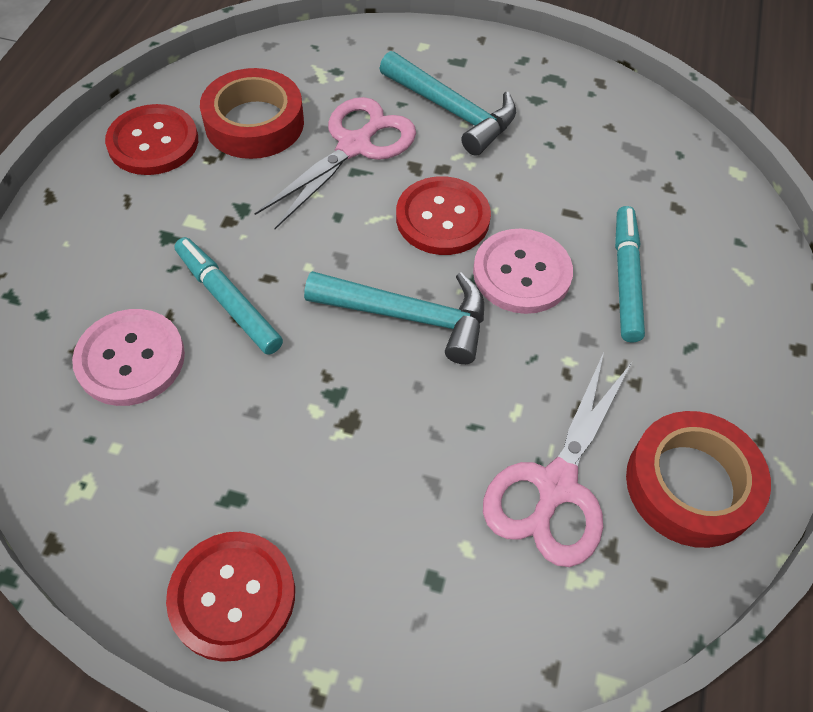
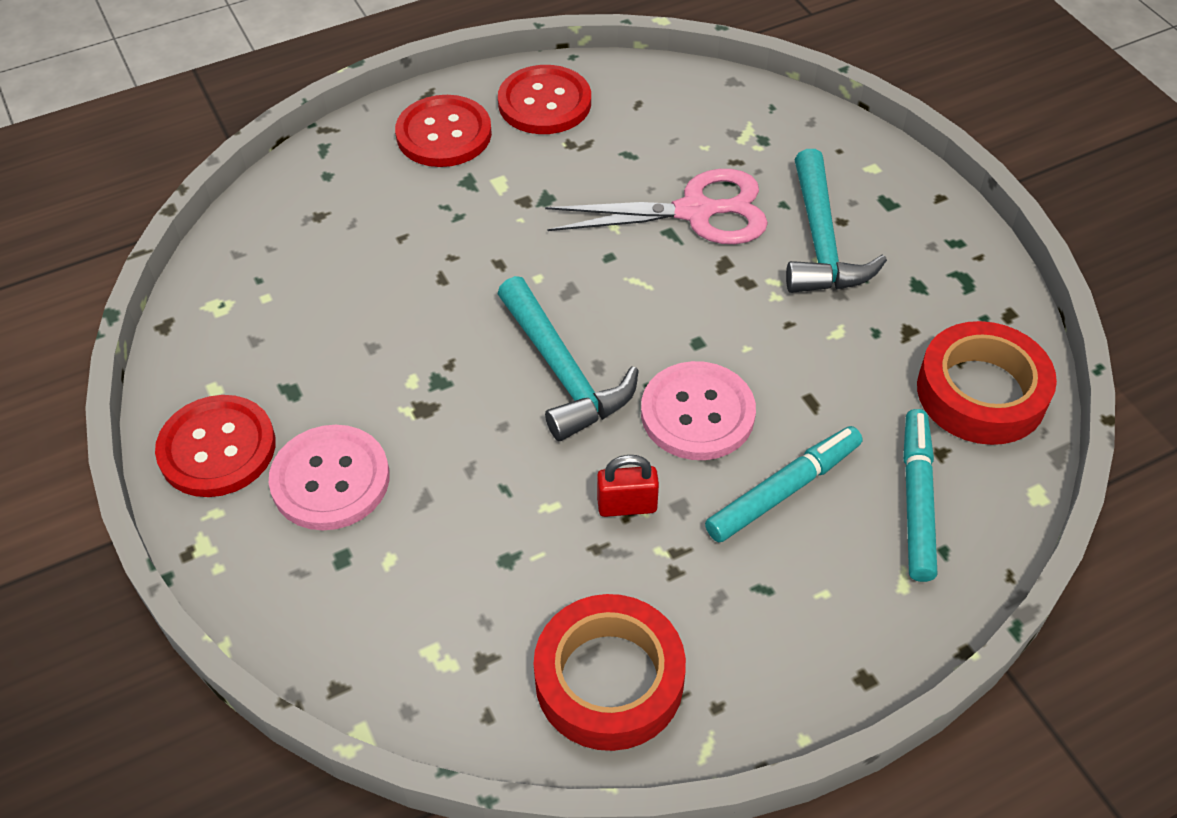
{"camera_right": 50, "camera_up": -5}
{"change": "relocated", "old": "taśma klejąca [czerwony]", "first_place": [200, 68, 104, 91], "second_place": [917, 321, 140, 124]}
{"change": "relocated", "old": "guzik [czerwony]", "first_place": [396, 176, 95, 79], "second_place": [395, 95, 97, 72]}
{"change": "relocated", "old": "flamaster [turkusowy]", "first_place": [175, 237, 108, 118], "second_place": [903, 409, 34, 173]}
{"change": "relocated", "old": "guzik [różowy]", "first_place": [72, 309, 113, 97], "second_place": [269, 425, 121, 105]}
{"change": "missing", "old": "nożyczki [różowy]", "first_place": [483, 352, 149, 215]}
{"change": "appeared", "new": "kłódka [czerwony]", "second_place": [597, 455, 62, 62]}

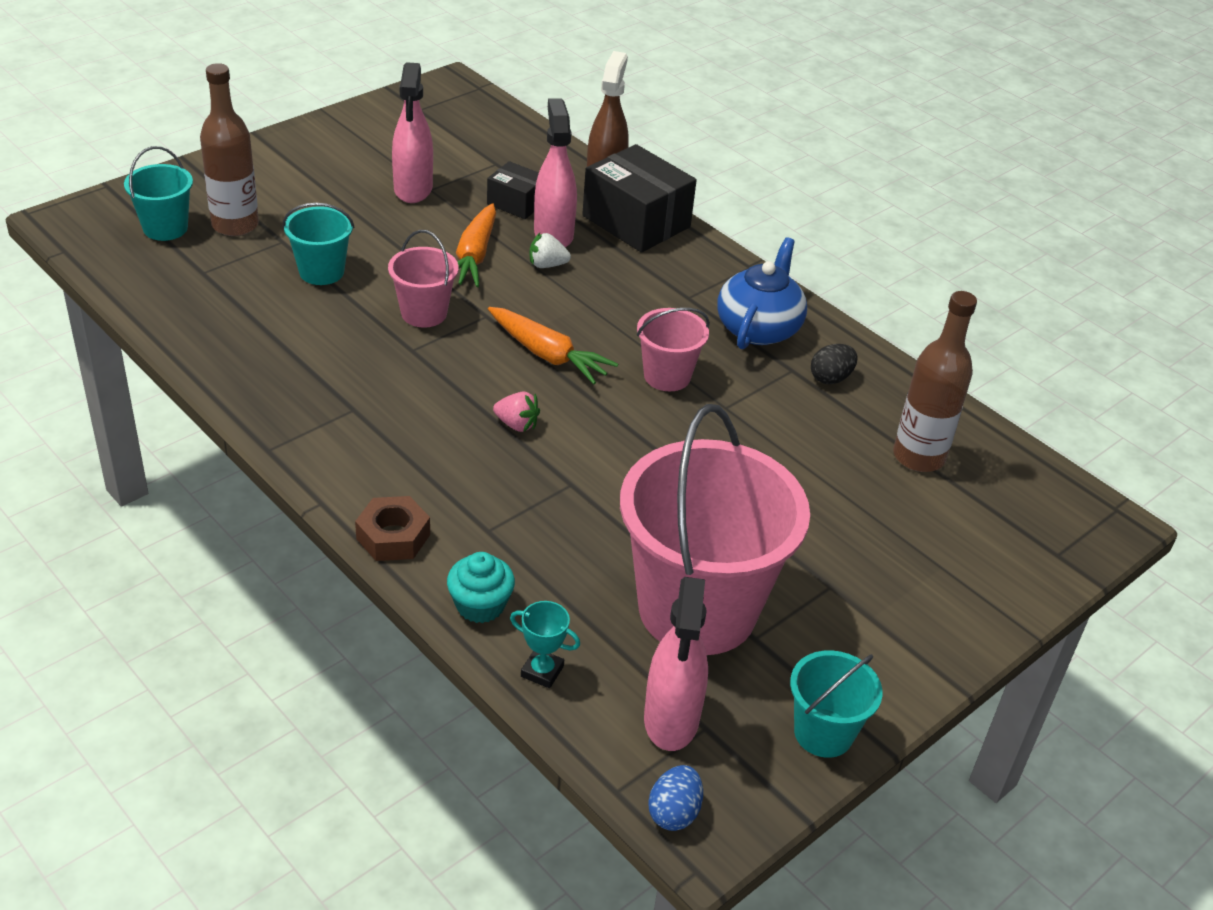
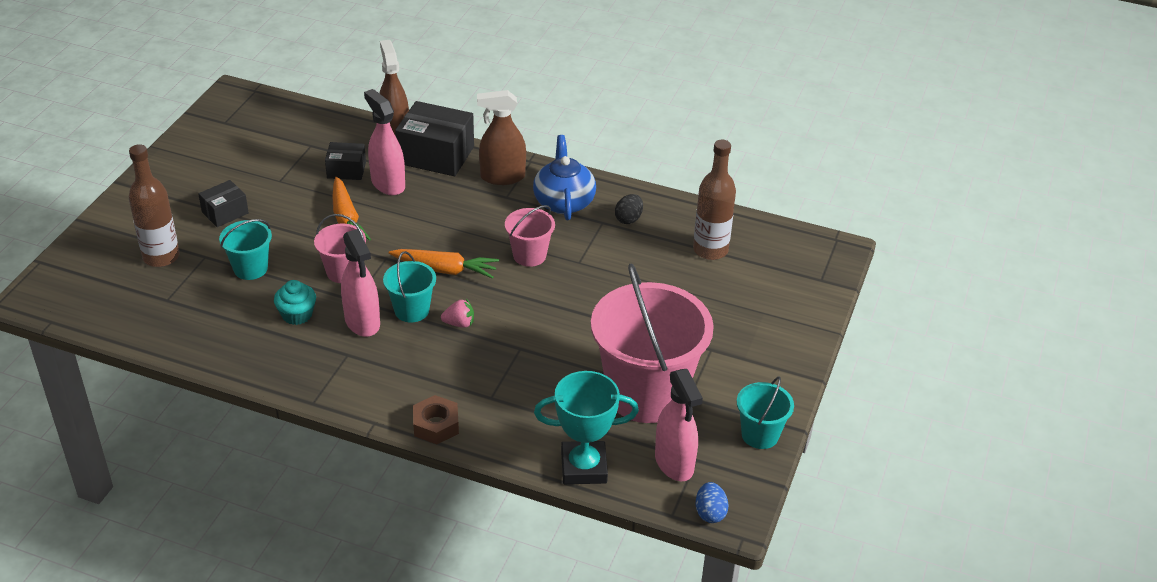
{"camera_right": -25, "camera_up": 0}
{"change": "relocated", "old": "spryskiwacz [różowy]", "first_place": [392, 62, 41, 141], "second_place": [341, 229, 39, 108]}
{"change": "relocated", "old": "wiadro [turkusowy]", "first_place": [124, 146, 69, 95], "second_place": [383, 251, 53, 71]}
{"change": "missing", "old": "truskawka [biały]", "first_place": [529, 233, 42, 35]}
{"change": "relocated", "old": "muffinka [turkusowy]", "first_place": [447, 552, 68, 71], "second_place": [274, 280, 42, 45]}
{"change": "size", "old": "puchar [turkusowy]", "first_place": [510, 601, 70, 87], "second_place": [534, 371, 105, 113], "factor": 2.02}
{"change": "appeared", "new": "spryskiwacz [brązowy]", "second_place": [477, 90, 49, 95]}
{"change": "appeared", "new": "pudełko [czarny]", "second_place": [198, 180, 51, 47]}

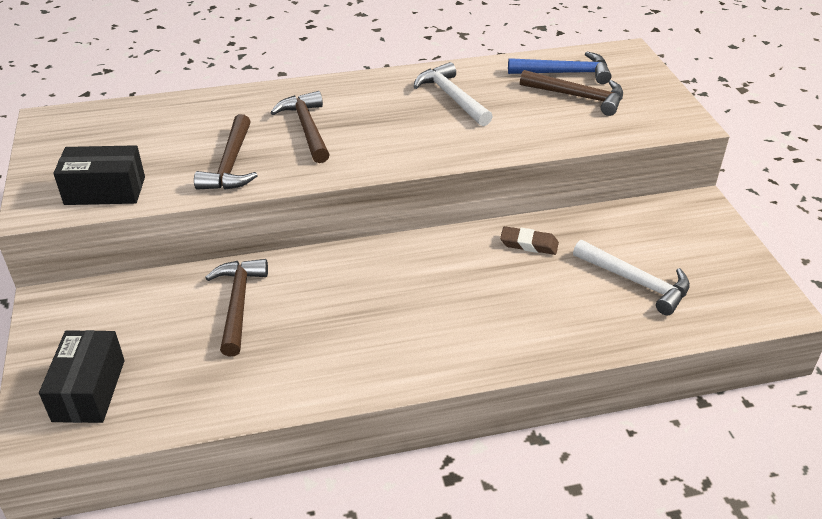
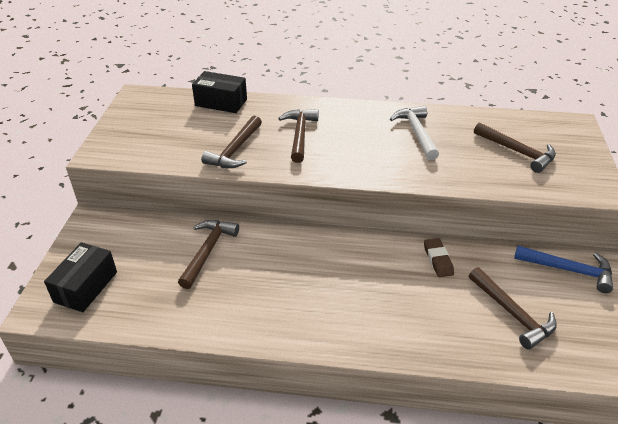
{"camera_right": 20, "camera_up": 0}
{"change": "relocated", "old": "młotek [niebieski]", "first_place": [508, 52, 104, 32], "second_place": [514, 246, 99, 47]}
{"change": "relocated", "old": "pudełko [czarny]", "first_place": [53, 145, 92, 60], "second_place": [192, 71, 55, 42]}
{"change": "spun", "old": "gumka do mazania [brązowy]", "first_place": [500, 226, 59, 29], "second_place": [424, 238, 30, 39], "degrees": 45}
{"change": "colour", "old": "młotek [biały]", "new": "młotek [brązowy]", "first_place": [573, 240, 117, 75], "second_place": [469, 267, 88, 83]}

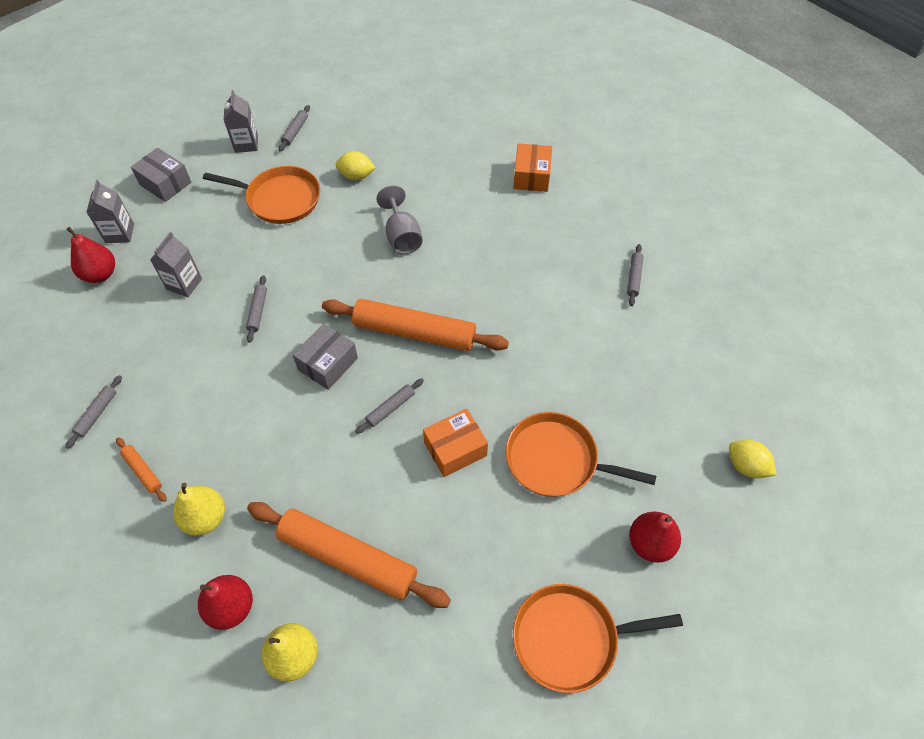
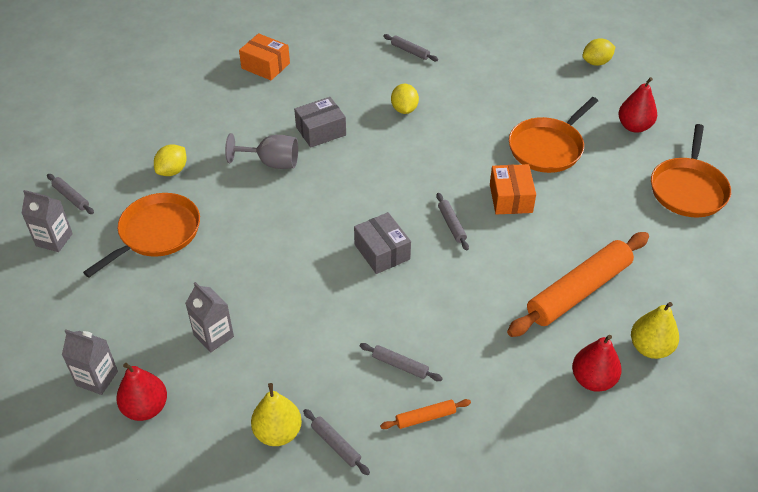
{"camera_right": -65, "camera_up": -10}
{"change": "relocated", "old": "pudełko [szary]", "first_place": [131, 148, 60, 54], "second_place": [294, 97, 52, 51]}
{"change": "relocated", "old": "wałek do ciasta [szary]", "first_place": [246, 275, 21, 68], "second_place": [360, 343, 83, 38]}
{"change": "missing", "old": "wałek do ciasta [pomarańczowy]", "first_place": [322, 299, 187, 52]}
{"change": "relocated", "old": "gruszka [żółty]", "first_place": [173, 483, 52, 52], "second_place": [251, 383, 51, 63]}
{"change": "appeared", "new": "cytryna [żółty]", "second_place": [391, 84, 28, 30]}

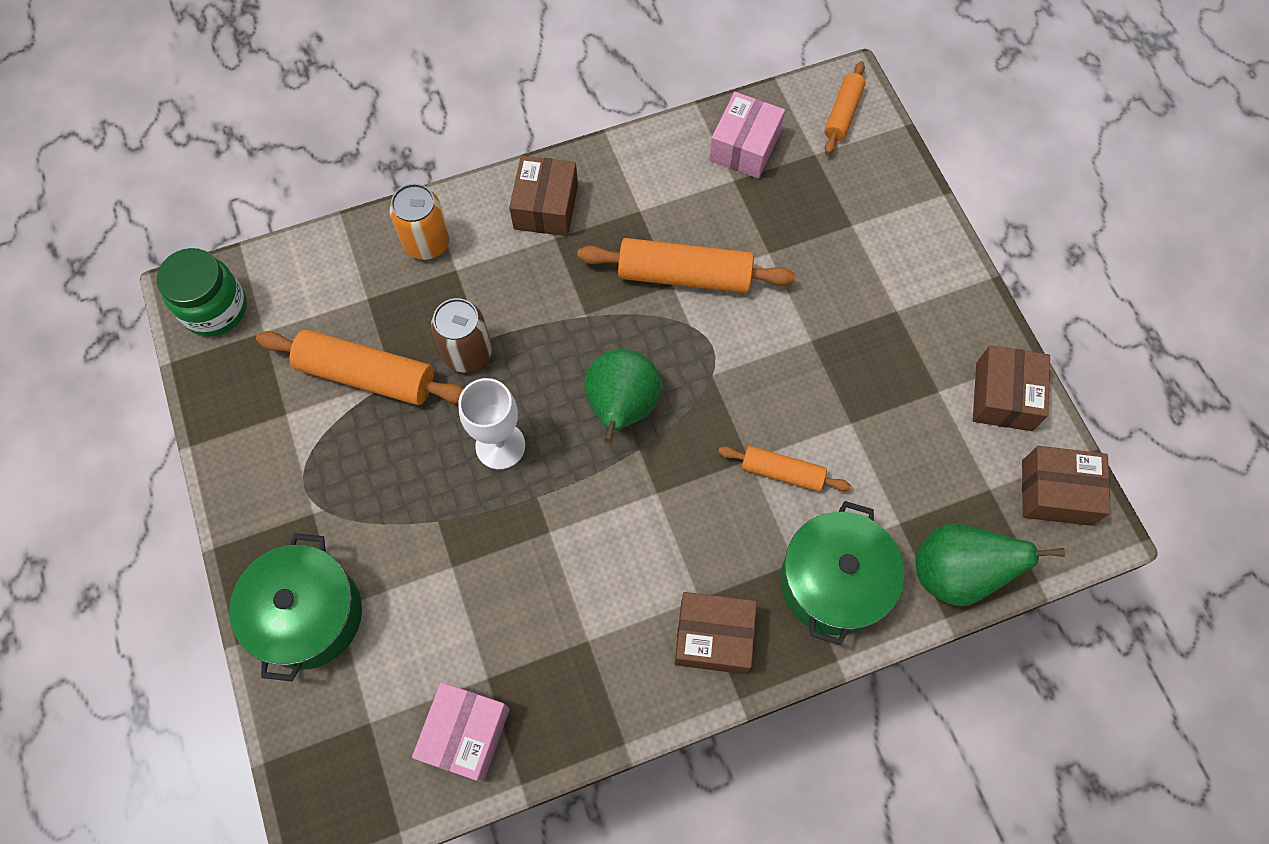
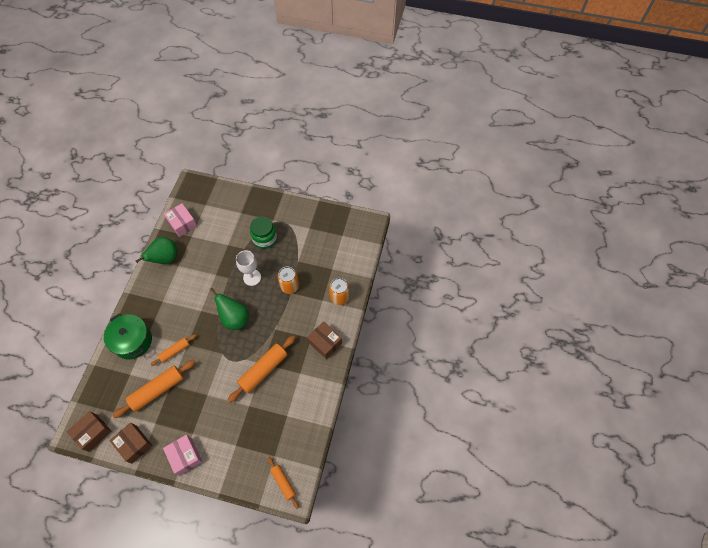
{"camera_right": 125, "camera_up": -5}
{"change": "relocated", "old": "pudełko [różowy]", "first_place": [709, 92, 76, 87], "second_place": [163, 435, 39, 41]}
{"change": "relocated", "old": "słoik [zielony]", "first_place": [157, 248, 90, 89], "second_place": [250, 217, 27, 32]}
{"change": "colour", "old": "puszka [brązowy]", "new": "puszka [pomarańczowy]", "first_place": [431, 298, 61, 75], "second_place": [278, 267, 21, 27]}
{"change": "relocated", "old": "wałek do ciasta [pomarańczowy]", "first_place": [256, 329, 208, 76], "second_place": [112, 360, 84, 58]}
{"change": "relocated", "old": "gruszka [zielony]", "first_place": [915, 523, 150, 84], "second_place": [136, 237, 42, 27]}
{"change": "missing", "old": "garnek [zielony]", "first_place": [229, 533, 133, 148]}
{"change": "missing", "old": "pudełko [brązowy]", "first_place": [674, 592, 83, 82]}

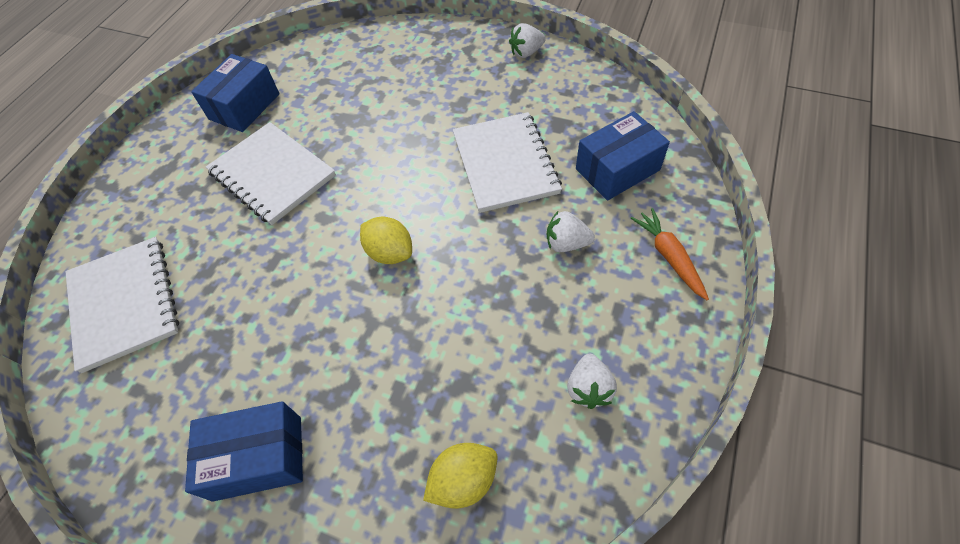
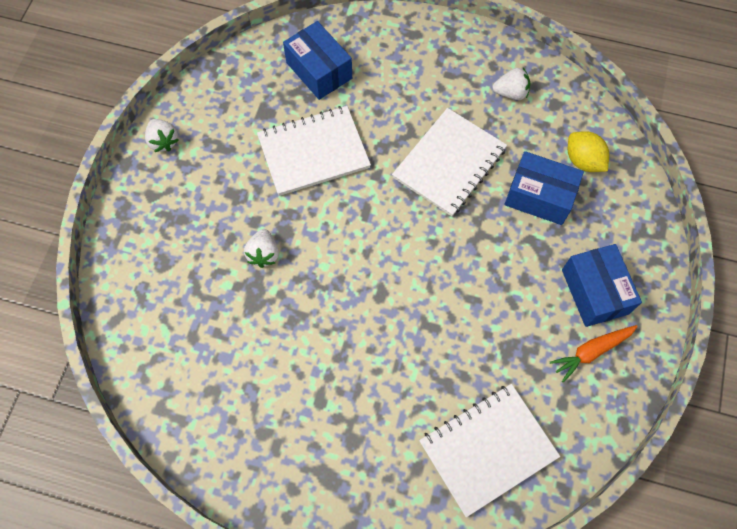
{"camera_right": -100, "camera_up": 10}
{"change": "relocated", "old": "pudełko [niebieski]", "first_place": [191, 54, 88, 78], "second_place": [505, 151, 79, 74]}
{"change": "relocated", "old": "zeszyt [biały]", "first_place": [206, 122, 130, 103], "second_place": [392, 108, 115, 108]}
{"change": "relocated", "old": "marchewka [pomarańczowy]", "first_place": [631, 208, 78, 93], "second_place": [550, 325, 88, 57]}
{"change": "relocated", "old": "truskawka [biały]", "first_place": [547, 211, 48, 41], "second_place": [244, 229, 35, 39]}
{"change": "missing", "old": "cytryna [żółty]", "first_place": [360, 217, 52, 47]}

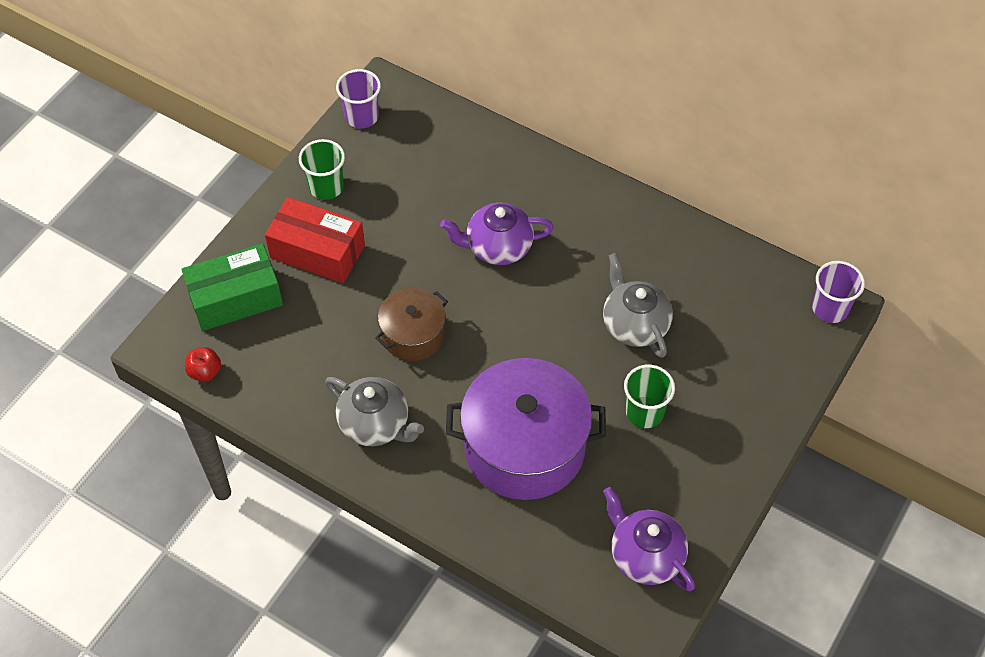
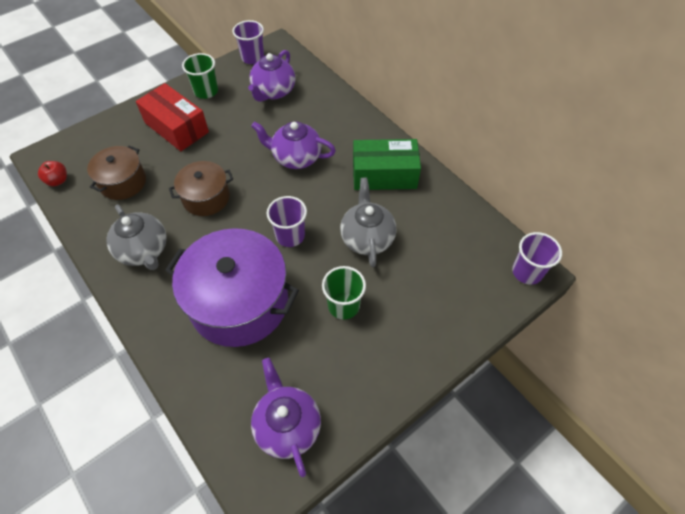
{"camera_right": 20, "camera_up": 0}
{"change": "relocated", "old": "pudełko [zielony]", "first_place": [181, 244, 102, 87], "second_place": [353, 139, 68, 51]}
{"change": "appeared", "new": "imbryk [fioletowy]", "second_place": [248, 50, 48, 52]}
{"change": "appeared", "new": "garnek [brązowy]", "second_place": [87, 145, 59, 55]}
{"change": "appeared", "new": "szklanka [fioletowy]", "second_place": [267, 196, 40, 51]}

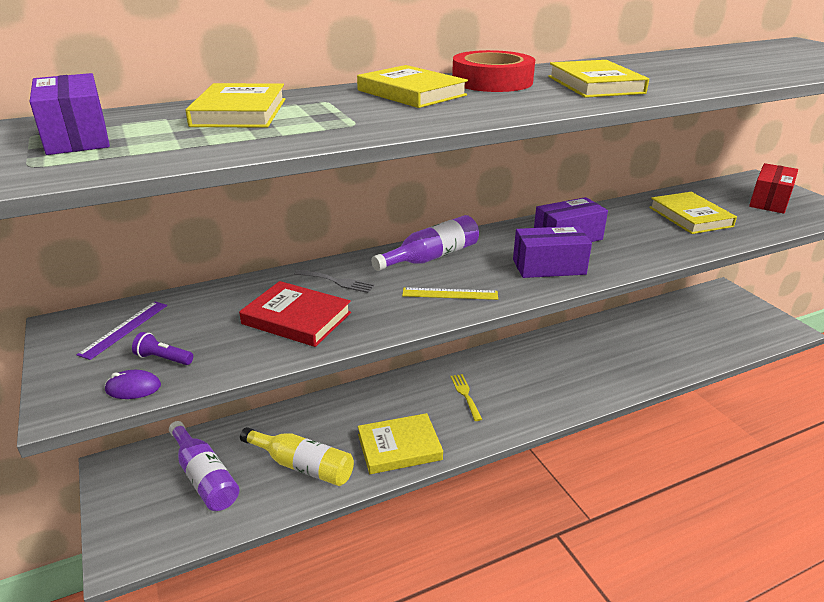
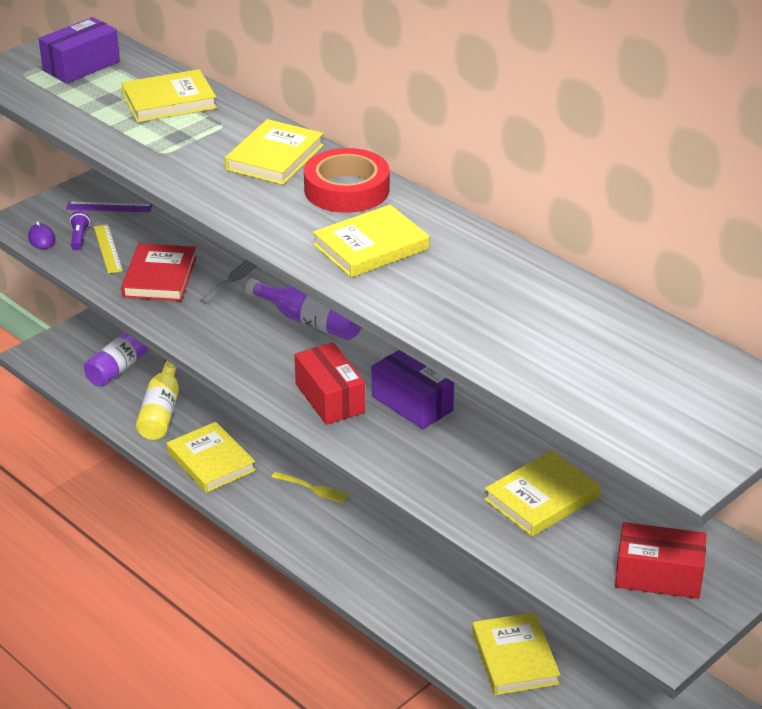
{"camera_right": 70, "camera_up": 5}
{"change": "colour", "old": "pudełko [fioletowy]", "new": "pudełko [czerwony]", "first_place": [513, 226, 79, 52], "second_place": [295, 342, 70, 83]}
{"change": "spun", "old": "widelec [szary]", "first_place": [294, 269, 81, 24], "second_place": [200, 260, 57, 44], "degrees": -150}
{"change": "relocated", "old": "linijka [żółty]", "first_place": [402, 287, 96, 13], "second_place": [94, 224, 29, 50]}
{"change": "spun", "old": "widelec [żółty]", "first_place": [450, 374, 32, 47], "second_place": [272, 472, 78, 32], "degrees": 60}
{"change": "appeared", "new": "książka [żółty]", "second_place": [472, 612, 88, 83]}

